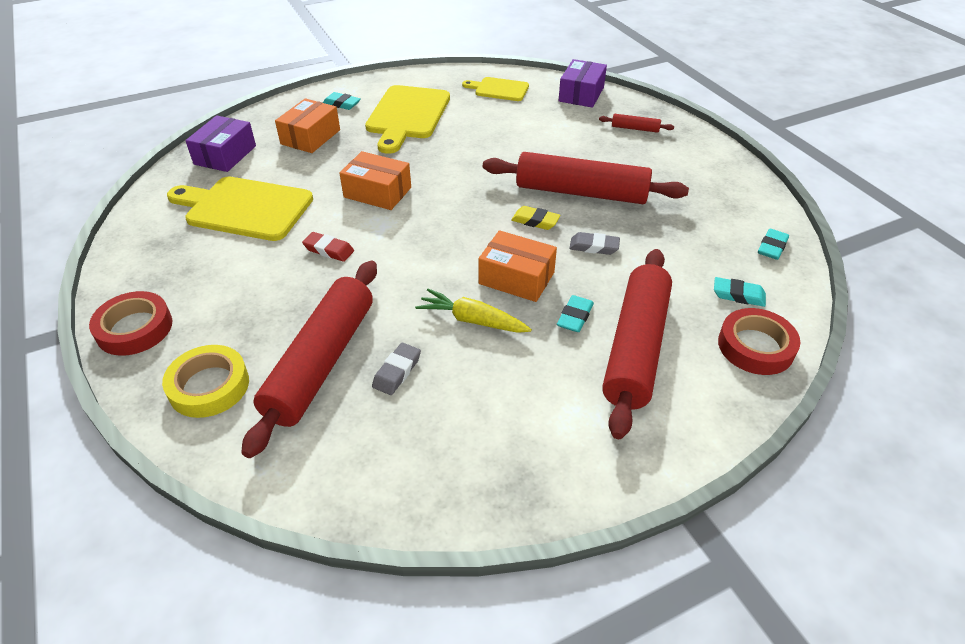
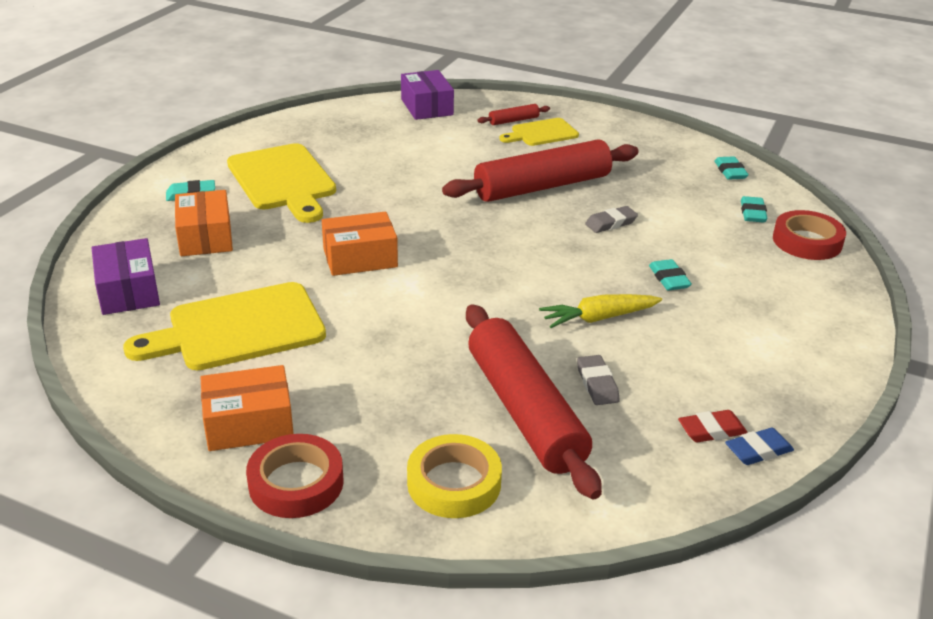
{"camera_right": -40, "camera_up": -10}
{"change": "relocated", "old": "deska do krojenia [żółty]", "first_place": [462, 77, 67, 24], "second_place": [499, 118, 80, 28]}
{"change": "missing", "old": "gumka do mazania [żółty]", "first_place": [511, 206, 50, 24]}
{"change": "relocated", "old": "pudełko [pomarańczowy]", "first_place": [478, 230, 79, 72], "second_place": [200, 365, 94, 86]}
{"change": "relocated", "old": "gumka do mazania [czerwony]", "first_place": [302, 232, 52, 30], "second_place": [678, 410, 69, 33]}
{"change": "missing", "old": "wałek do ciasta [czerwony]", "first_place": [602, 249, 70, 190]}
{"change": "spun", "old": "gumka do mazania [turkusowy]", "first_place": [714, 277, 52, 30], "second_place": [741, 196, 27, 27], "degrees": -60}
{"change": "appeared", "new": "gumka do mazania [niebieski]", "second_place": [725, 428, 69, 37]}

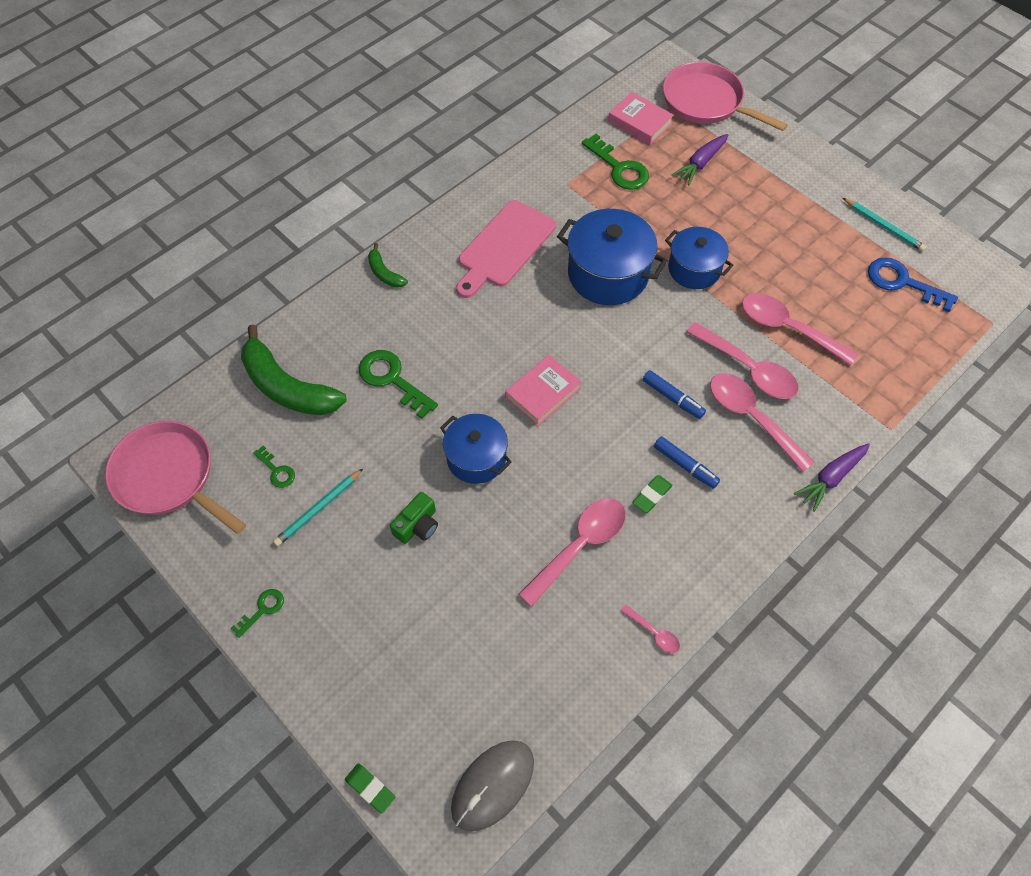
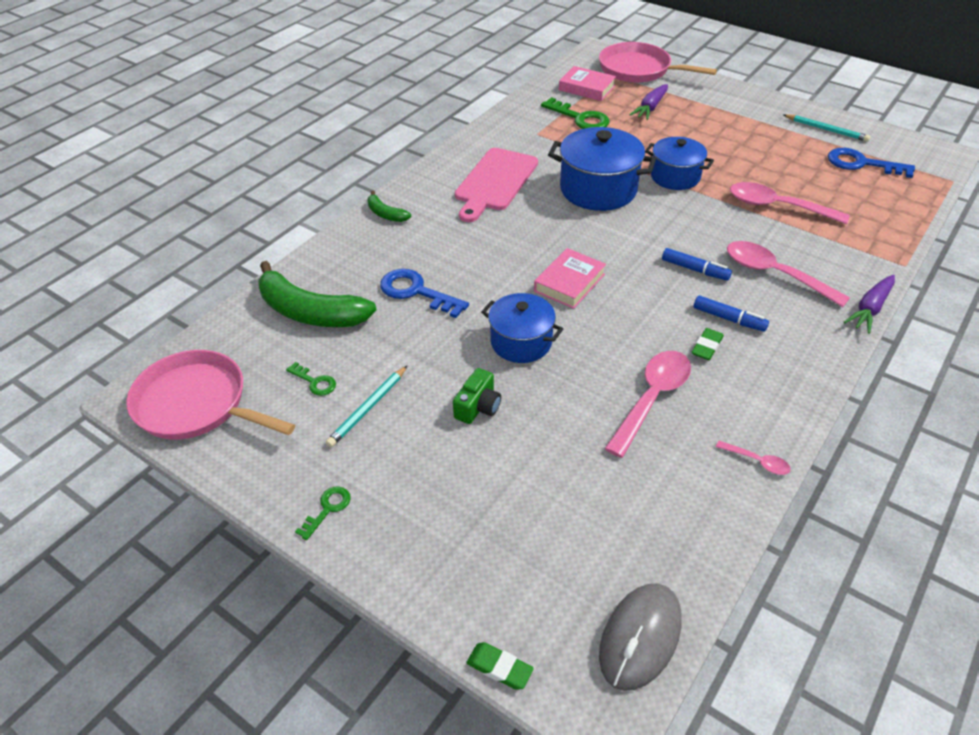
{"camera_right": -10, "camera_up": -15}
{"change": "missing", "old": "łyżka [różowy]", "first_place": [687, 322, 112, 77]}
{"change": "colour", "old": "klucz [zielony]", "new": "klucz [niebieski]", "first_place": [358, 350, 80, 69], "second_place": [380, 269, 89, 49]}

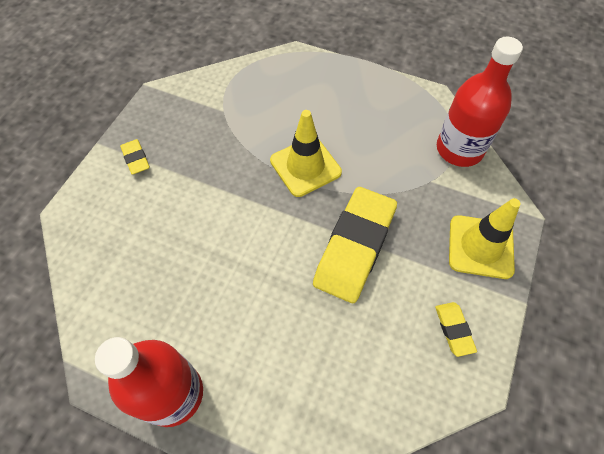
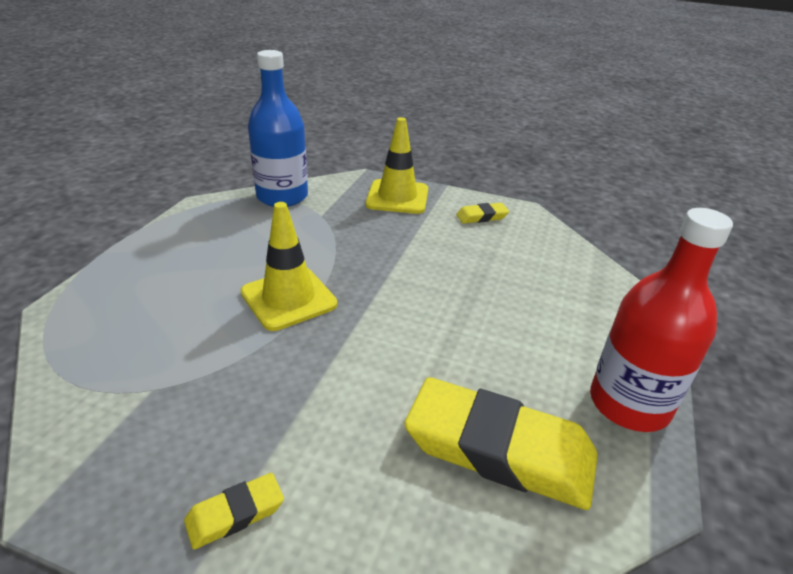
{"camera_right": -95, "camera_up": -25}
{"change": "colour", "old": "butelka [czerwony]", "new": "butelka [niebieski]", "first_place": [437, 37, 86, 130], "second_place": [248, 50, 60, 157]}
{"change": "relocated", "old": "gumka do mazania [żółty]", "first_place": [313, 187, 84, 116], "second_place": [404, 377, 194, 133]}

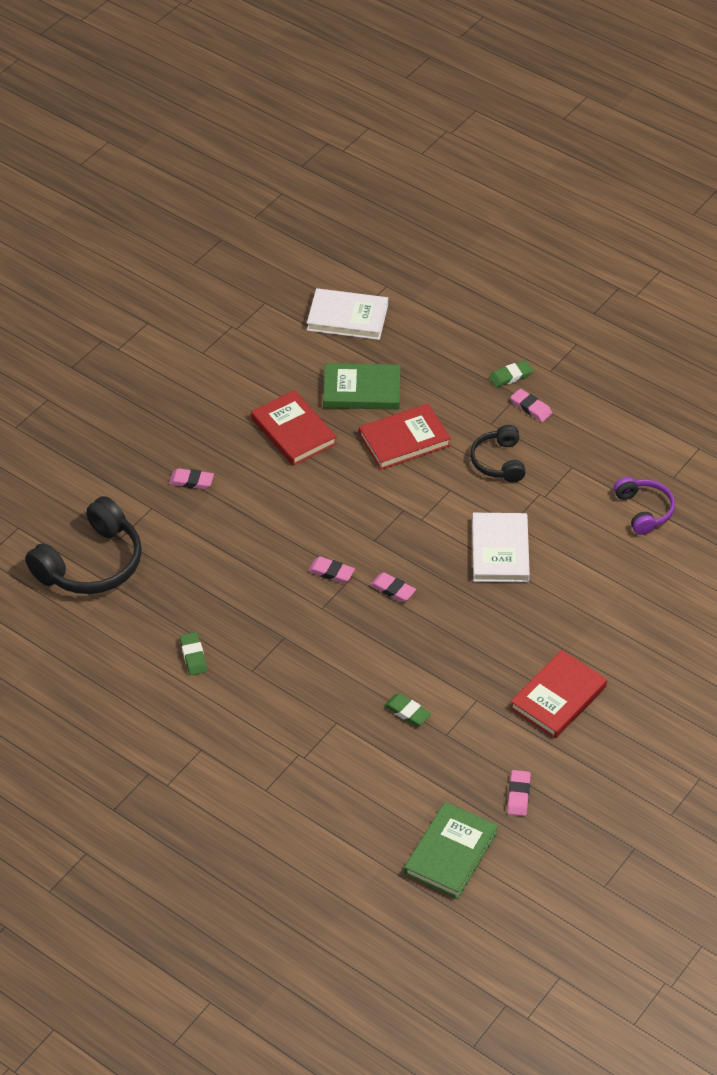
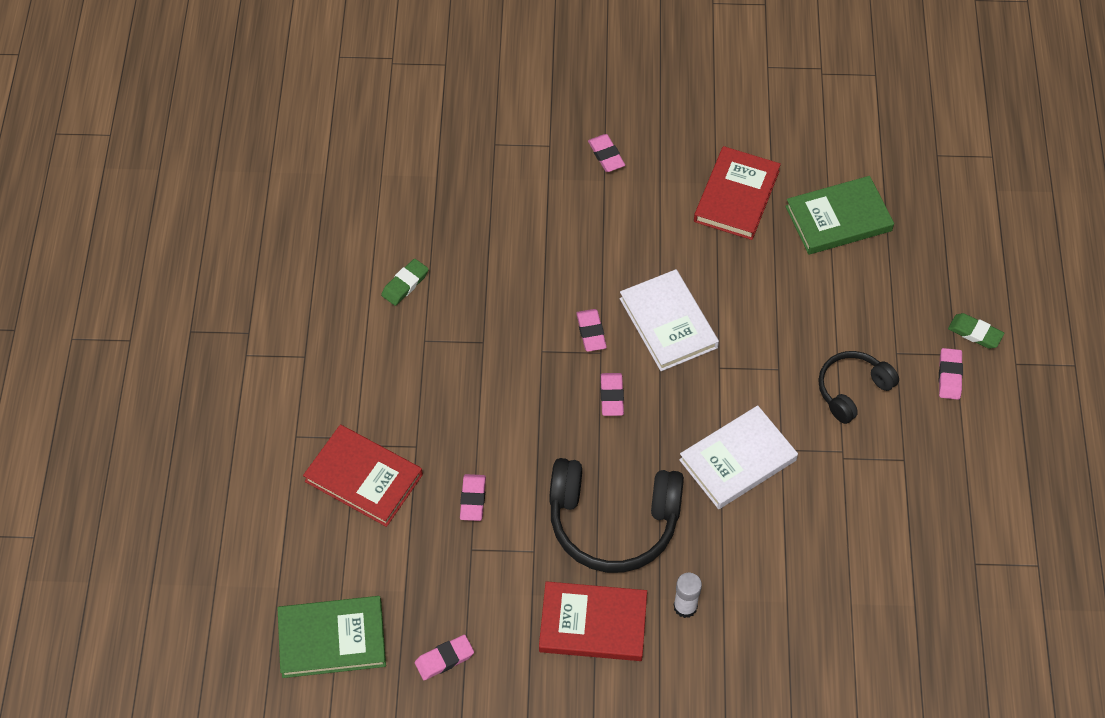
{"camera_right": 55, "camera_up": 10}
{"change": "relocated", "old": "książka [biały]", "first_place": [307, 288, 81, 52], "second_place": [620, 269, 99, 102]}
{"change": "spun", "old": "książka [zielony]", "first_place": [323, 363, 78, 47], "second_place": [785, 176, 109, 78], "degrees": -75}
{"change": "relocated", "old": "książka [czerwony]", "first_place": [359, 404, 92, 66], "second_place": [303, 425, 120, 102]}
{"change": "missing", "old": "słuchawki [fioletowy]", "first_place": [614, 477, 61, 58]}
{"change": "relocated", "old": "słuchawki [czarny]", "first_place": [25, 496, 117, 98], "second_place": [549, 458, 135, 115]}
{"change": "colour", "old": "gumka do mazania [zielony]", "new": "gumka do mazania [różowy]", "first_place": [384, 693, 47, 33], "second_place": [460, 474, 26, 47]}
{"change": "appeared", "new": "klej w sztyfcie [biały]", "second_place": [673, 573, 29, 45]}

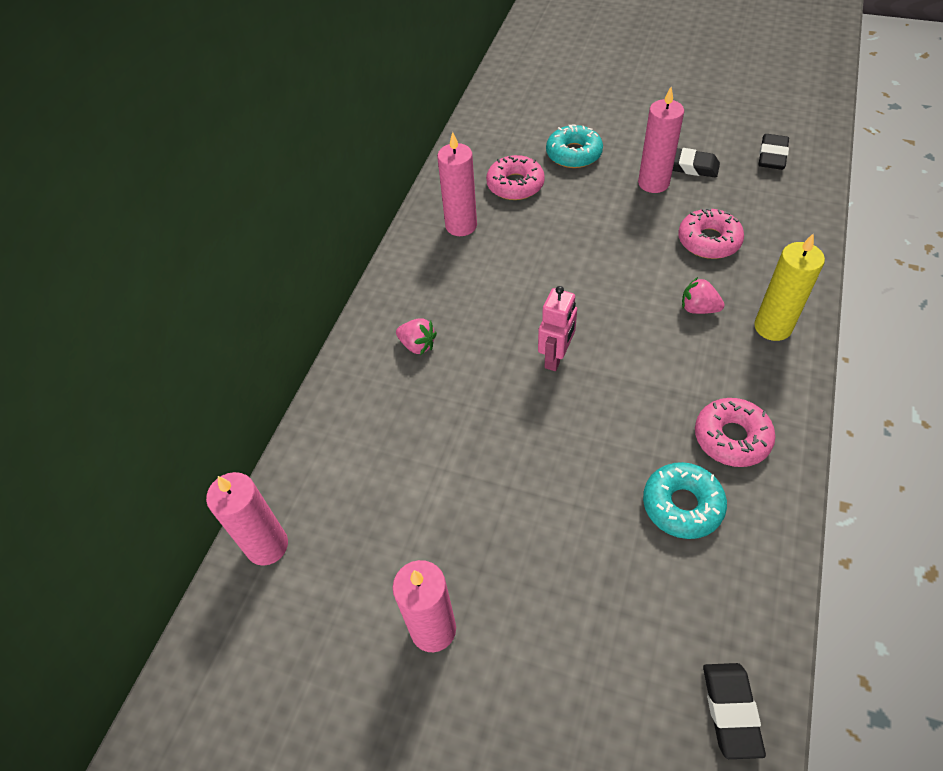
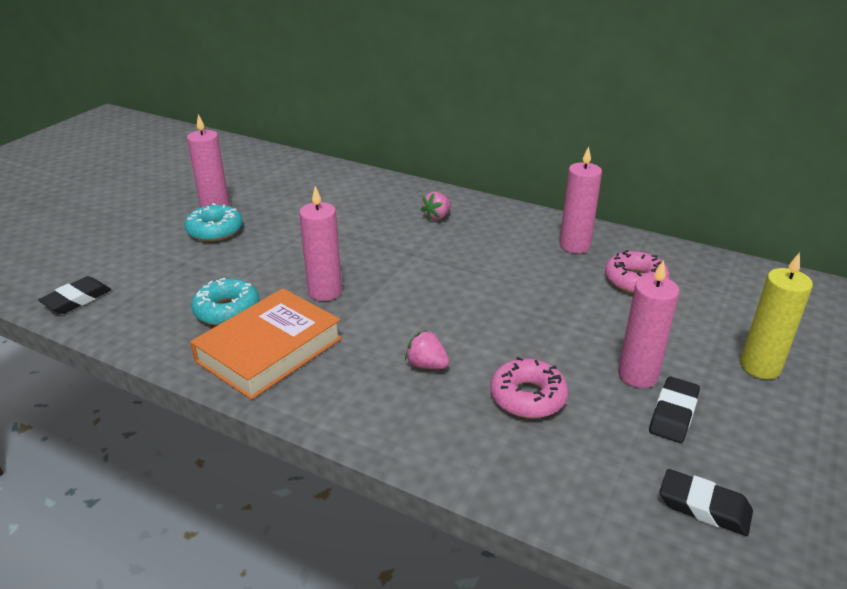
{"camera_right": 95, "camera_up": -20}
{"change": "relocated", "old": "donut [turkusowy]", "first_place": [546, 124, 57, 44], "second_place": [184, 203, 59, 38]}
{"change": "relocated", "old": "świeca [żółty]", "first_place": [754, 234, 71, 107], "second_place": [740, 252, 73, 127]}
{"change": "spun", "old": "truskawka [różowy]", "first_place": [682, 277, 42, 37], "second_place": [405, 330, 44, 39], "degrees": -90}
{"change": "missing", "old": "robot [różowy]", "first_place": [538, 286, 39, 85]}
{"change": "exchanged", "old": "donut [różowy]", "new": "książka [pomarańczowy]", "first_place": [695, 398, 81, 69], "second_place": [190, 288, 152, 112]}
{"change": "relocated", "old": "świeca [różowy]", "first_place": [206, 472, 82, 94], "second_place": [299, 186, 43, 115]}
{"change": "spun", "old": "gumka do mazania [czarny]", "first_place": [703, 663, 63, 96], "second_place": [38, 276, 74, 38], "degrees": -60}

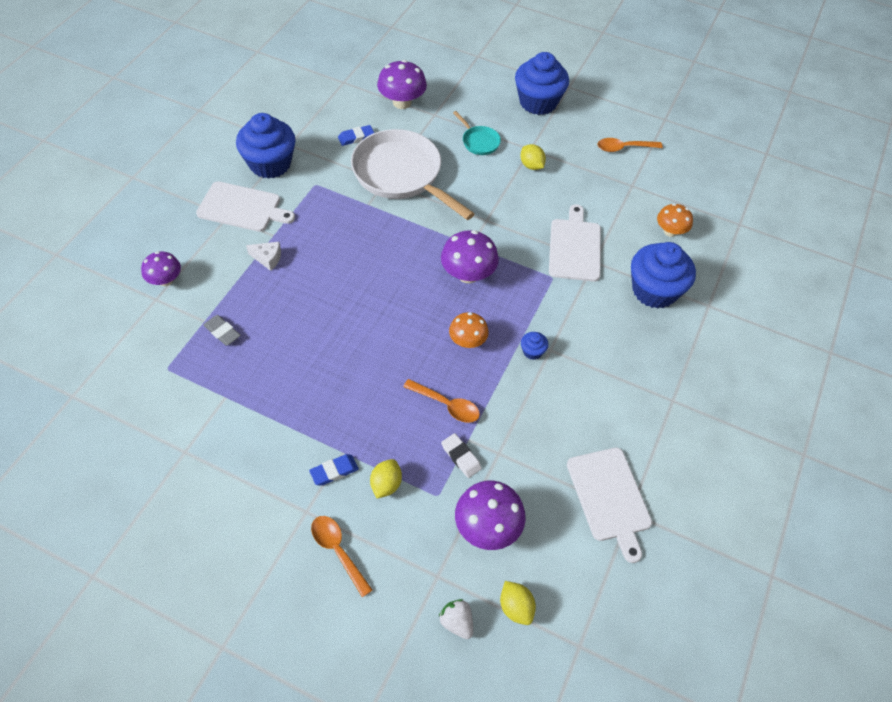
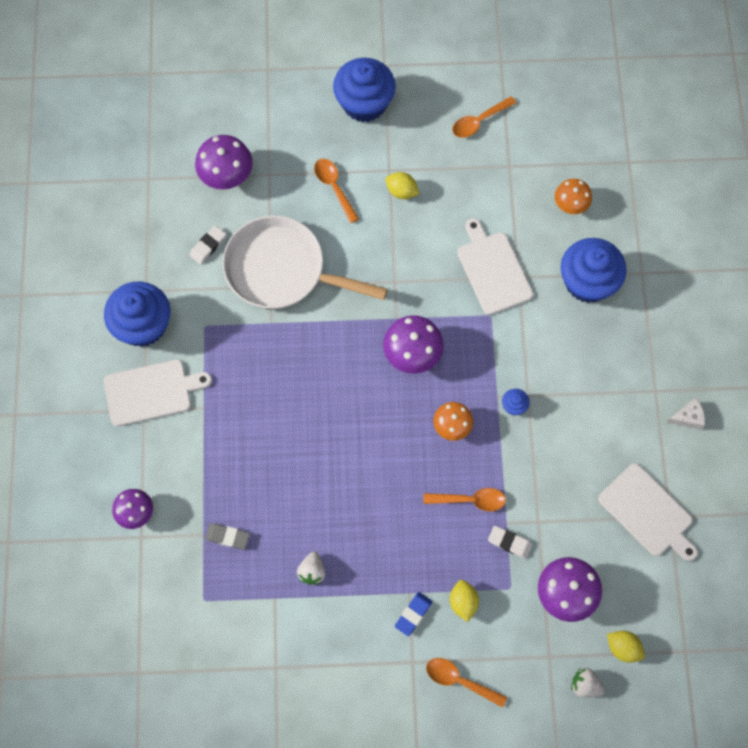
{"camera_right": -25, "camera_up": 15}
{"change": "exchanged", "old": "patelnia [turkusowy]", "new": "łyżka [pomarańczowy]", "first_place": [453, 111, 48, 44], "second_place": [314, 159, 45, 64]}
{"change": "colour", "old": "gumka do mazania [niebieski]", "new": "gumka do mazania [biały]", "first_place": [338, 125, 36, 21], "second_place": [190, 226, 36, 38]}
{"change": "relocated", "old": "ser [biały]", "first_place": [246, 242, 35, 29], "second_place": [667, 398, 38, 31]}
{"change": "appeared", "new": "truskawka [biały]", "second_place": [297, 552, 28, 33]}

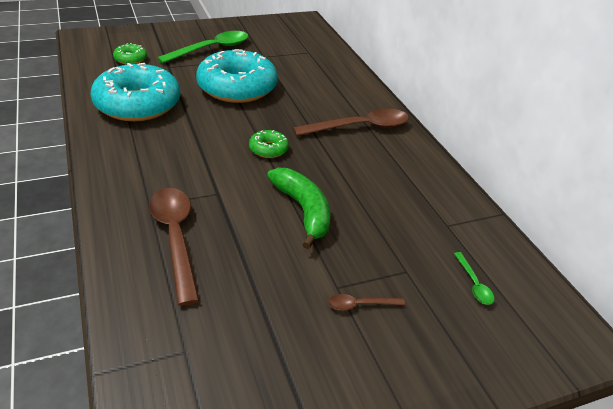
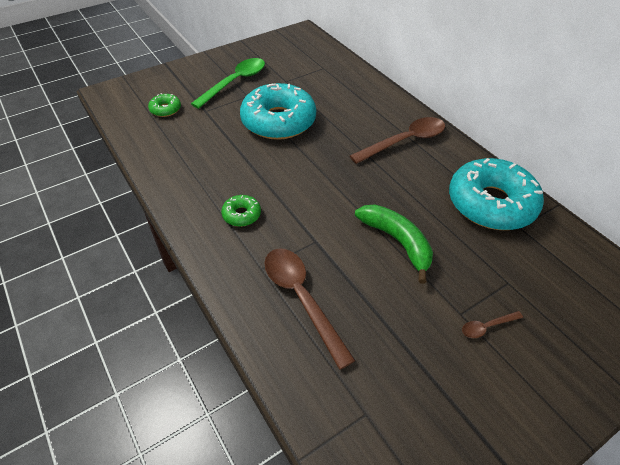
{"camera_right": -10, "camera_up": 10}
{"change": "relocated", "old": "donut [turkusowy]", "first_place": [90, 63, 90, 58], "second_place": [449, 158, 95, 72]}
{"change": "relocated", "old": "donut [zielony]", "first_place": [249, 130, 40, 28], "second_place": [221, 195, 40, 32]}
{"change": "missing", "old": "łyżka [zielony]", "first_place": [454, 252, 40, 53]}

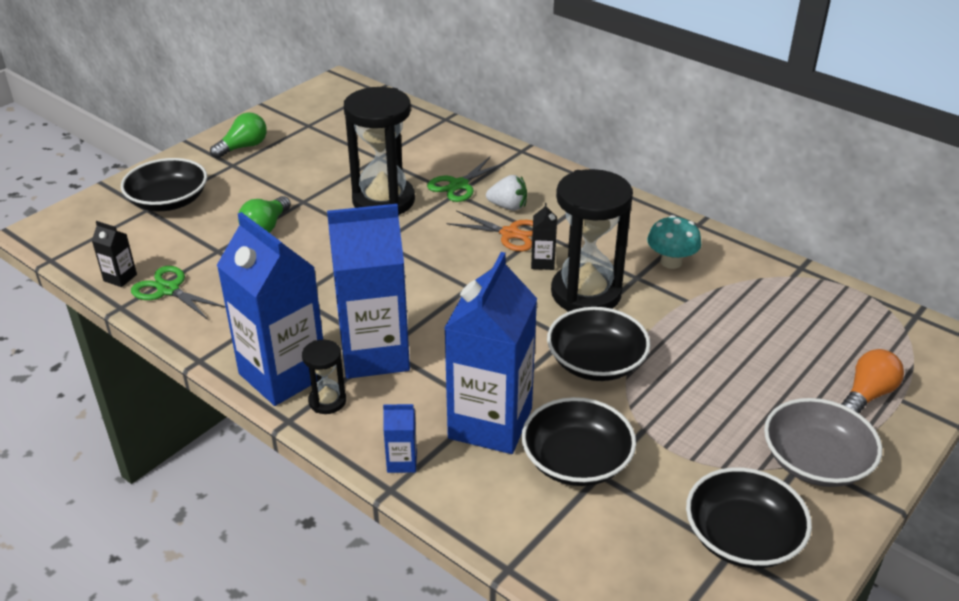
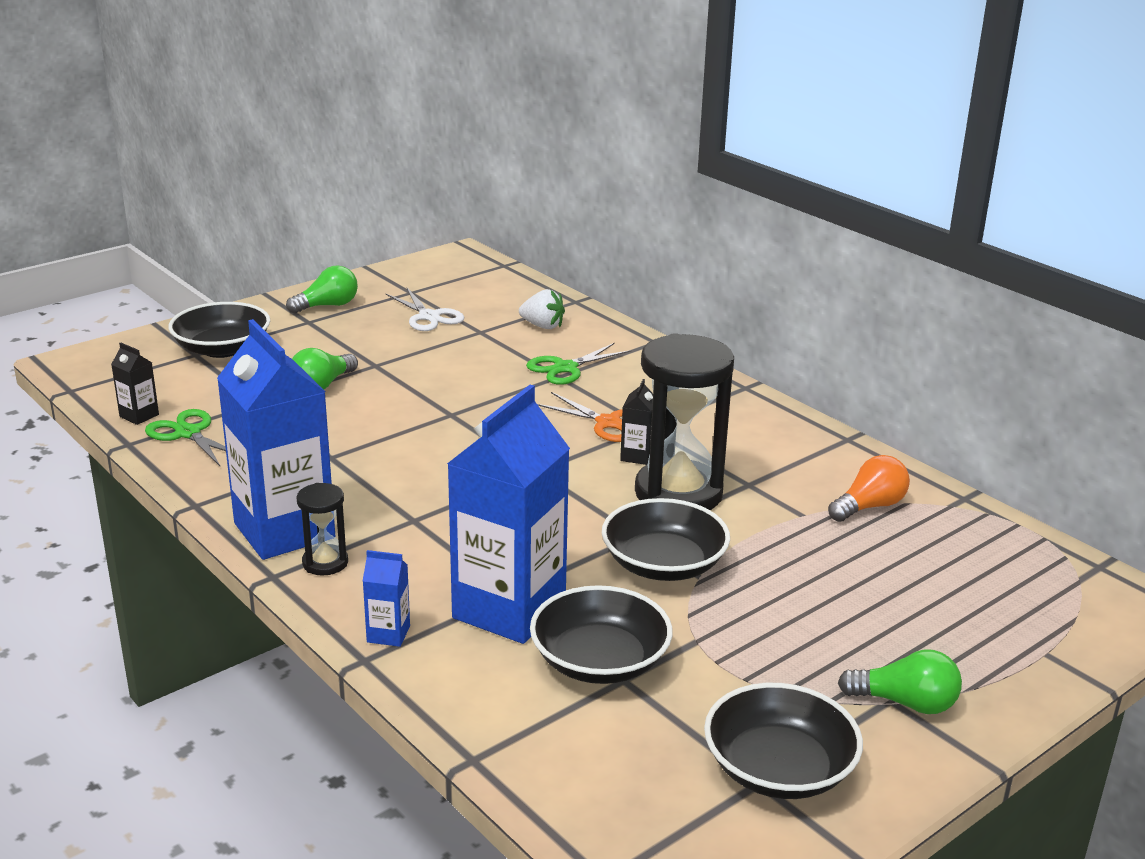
{"camera_right": 10, "camera_up": -10}
{"change": "missing", "old": "klepsydra [czarny]", "first_place": [344, 87, 71, 129]}
{"change": "relocated", "old": "truskawka [biały]", "first_place": [486, 175, 41, 36], "second_place": [519, 289, 46, 40]}
{"change": "missing", "old": "karton mleka [niebieski]", "first_place": [327, 204, 83, 175]}
{"change": "missing", "old": "grzyb [turkusowy]", "first_place": [647, 215, 55, 54]}
{"change": "relocated", "old": "żarówka [pomarańczowy]", "first_place": [841, 349, 63, 64], "second_place": [828, 455, 82, 67]}
{"change": "exchanged", "old": "miska [szary]", "new": "żarówka [zielony]", "first_place": [764, 398, 118, 89], "second_place": [838, 649, 124, 65]}
{"change": "appeared", "new": "nożyczki [biały]", "second_place": [386, 288, 79, 43]}

